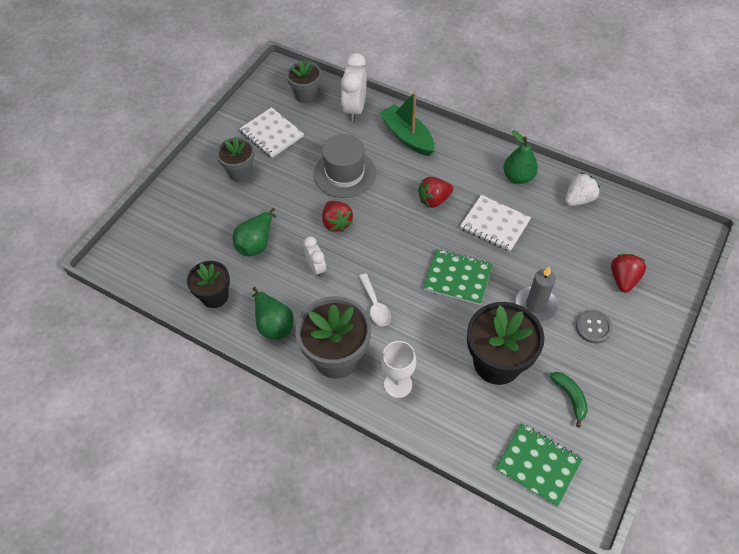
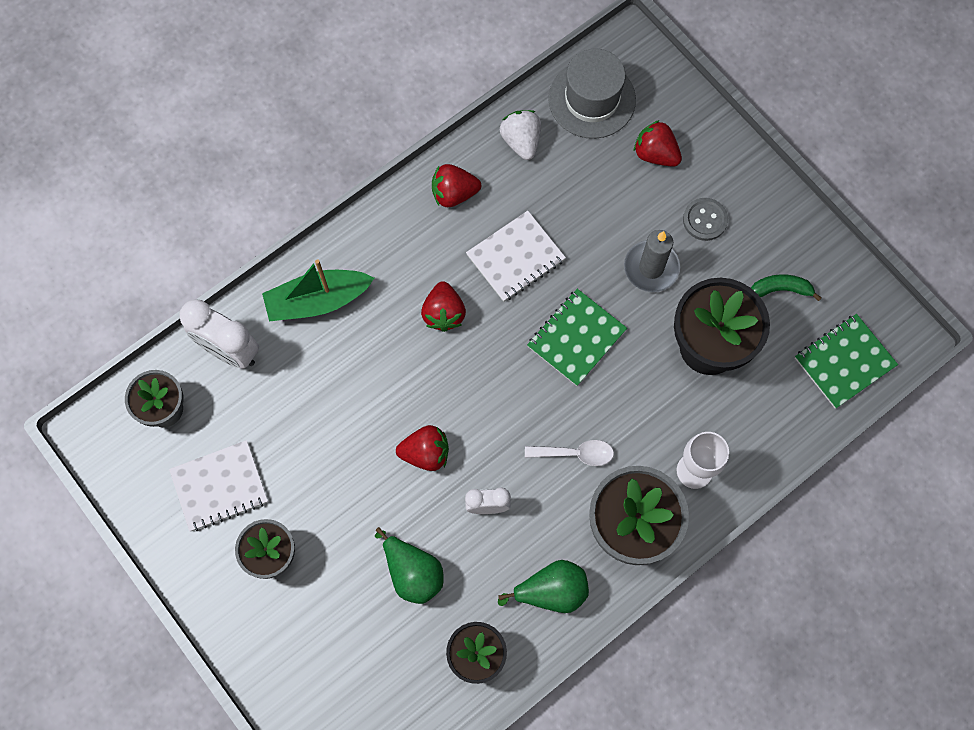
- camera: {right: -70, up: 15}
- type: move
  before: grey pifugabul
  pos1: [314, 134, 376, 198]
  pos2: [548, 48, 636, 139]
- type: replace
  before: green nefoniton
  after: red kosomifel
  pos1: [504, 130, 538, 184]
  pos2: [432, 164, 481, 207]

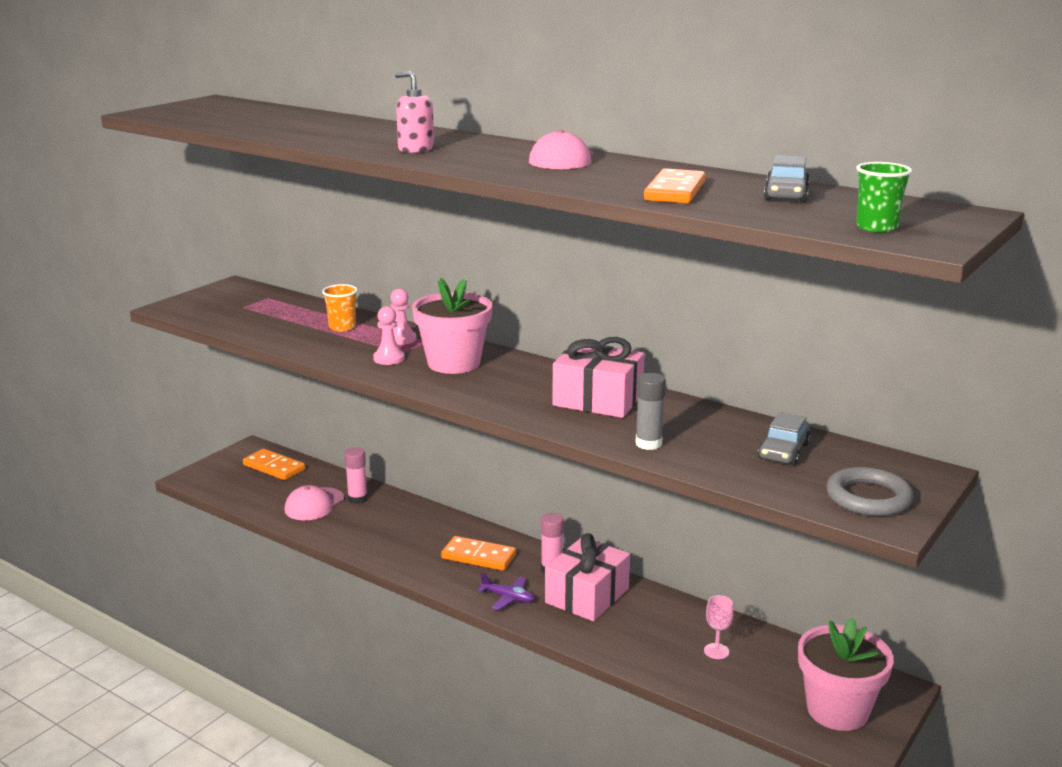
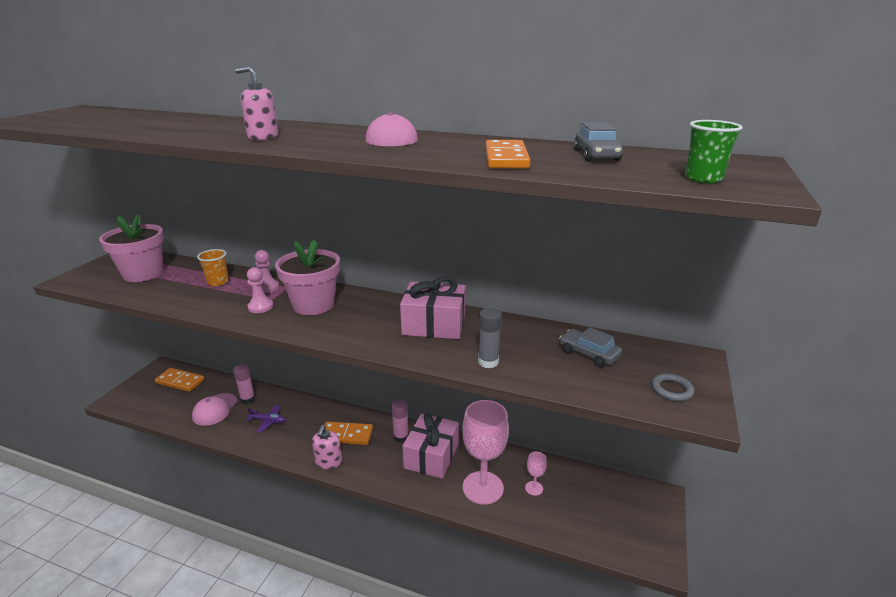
- camera: {right: -15, up: 5}
- type: insert
  after: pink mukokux
  pos2: [312, 425, 342, 469]
- type: insert
  after: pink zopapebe
  pos2: [462, 400, 509, 505]
- type: move
  before: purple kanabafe
  pos1: [477, 572, 535, 610]
  pos2: [246, 405, 285, 432]
- type: move
  before: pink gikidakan
  pos1: [798, 617, 894, 731]
  pos2: [99, 215, 164, 282]
- type: rotate
  before: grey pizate
  pos1: [758, 412, 811, 465]
  pos2: [559, 327, 622, 367]
  turn: 120
- type: resize
  before: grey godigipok
  pos1: [826, 467, 914, 516]
  pos2: [652, 373, 694, 401]
  scale: 0.61

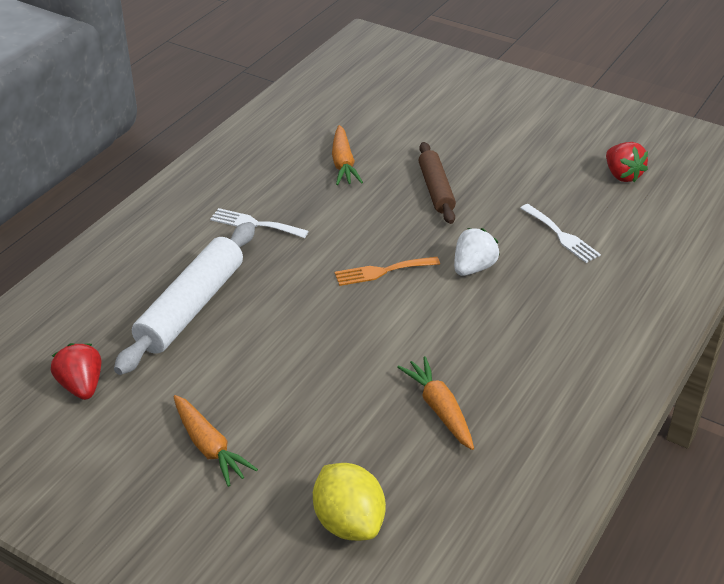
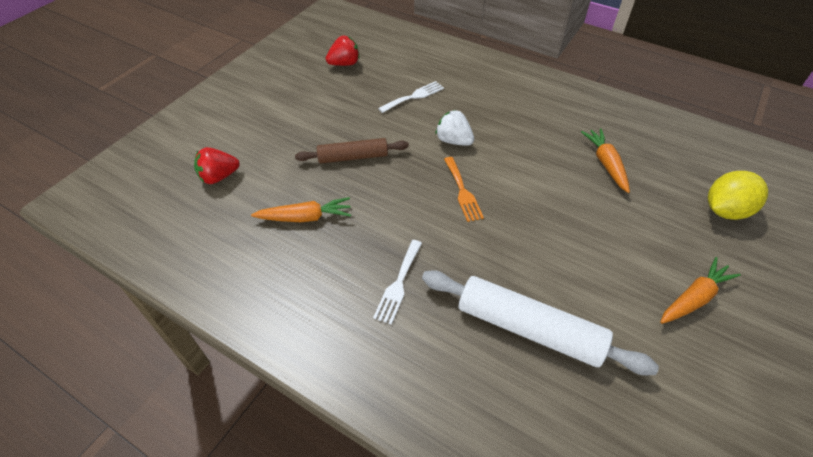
- camera: {right: -90, up: 10}
- type: move
  before: red kosomifel
  pos1: [51, 343, 102, 400]
  pos2: [194, 147, 240, 184]
- type: rotate
  before: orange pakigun
  pos1: [397, 356, 474, 450]
  pos2: [581, 128, 630, 193]
  turn: 105

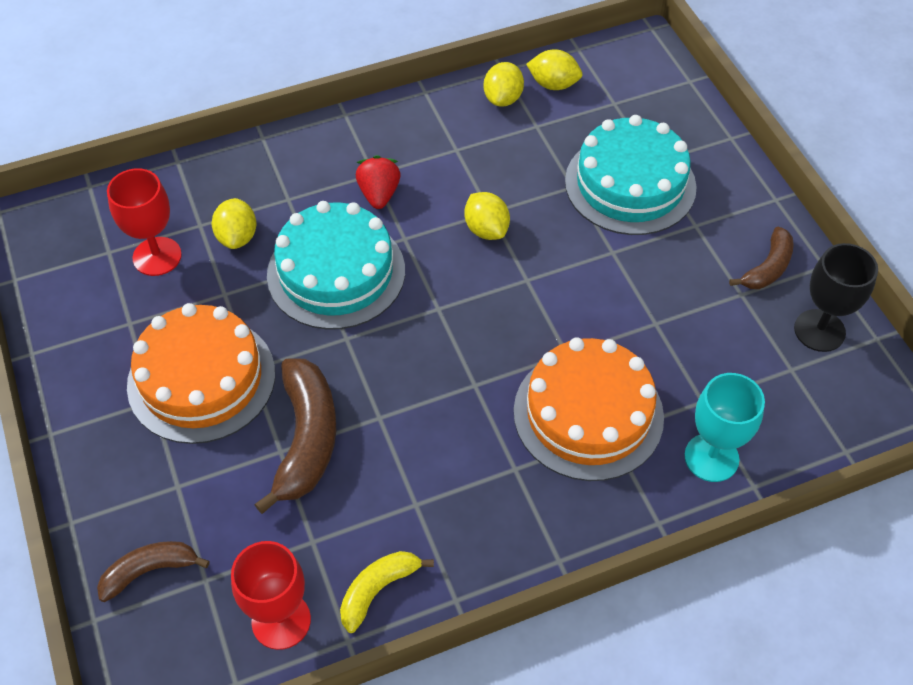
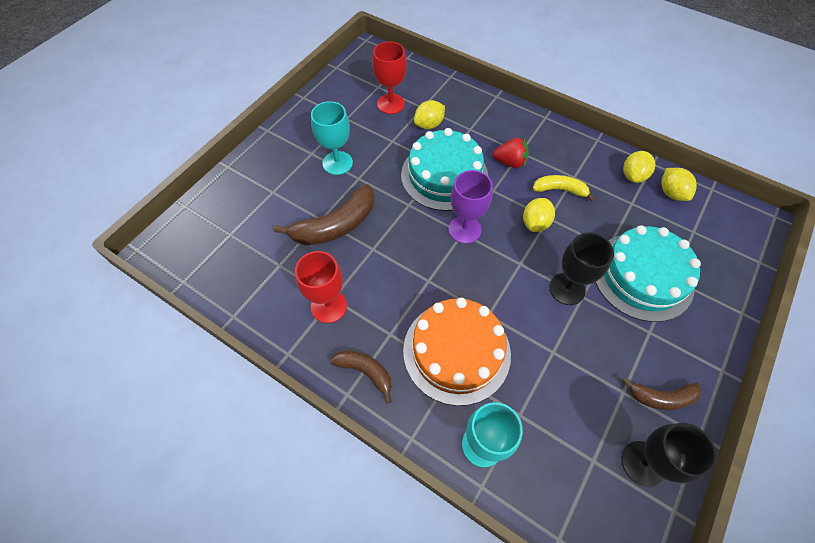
- camera: {right: 55, up: 5}
- type: insert
  after: purple zopapebe
  pos2: [449, 170, 493, 244]
- type: insert
  after: black zopapebe
  pos2: [549, 232, 614, 305]
- type: move
  before: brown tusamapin
  pos1: [97, 541, 210, 602]
  pos2: [330, 350, 392, 404]
- type: move
  before: red zopapebe
  pos1: [231, 541, 311, 650]
  pos2: [295, 251, 347, 323]
- type: move
  before: yellow tusamapin
  pos1: [340, 551, 434, 633]
  pos2: [533, 175, 595, 201]
- type: replace
  before: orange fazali
  after: turquoise zopapebe
  pos1: [127, 303, 275, 444]
  pos2: [311, 101, 353, 175]
- type: rotate
  before: red kosomifel
  pos1: [356, 155, 401, 209]
  pos2: [493, 137, 529, 168]
  turn: 45
- type: rotate
  before: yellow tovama
  pos1: [484, 62, 524, 107]
  pos2: [623, 151, 655, 183]
  turn: -45

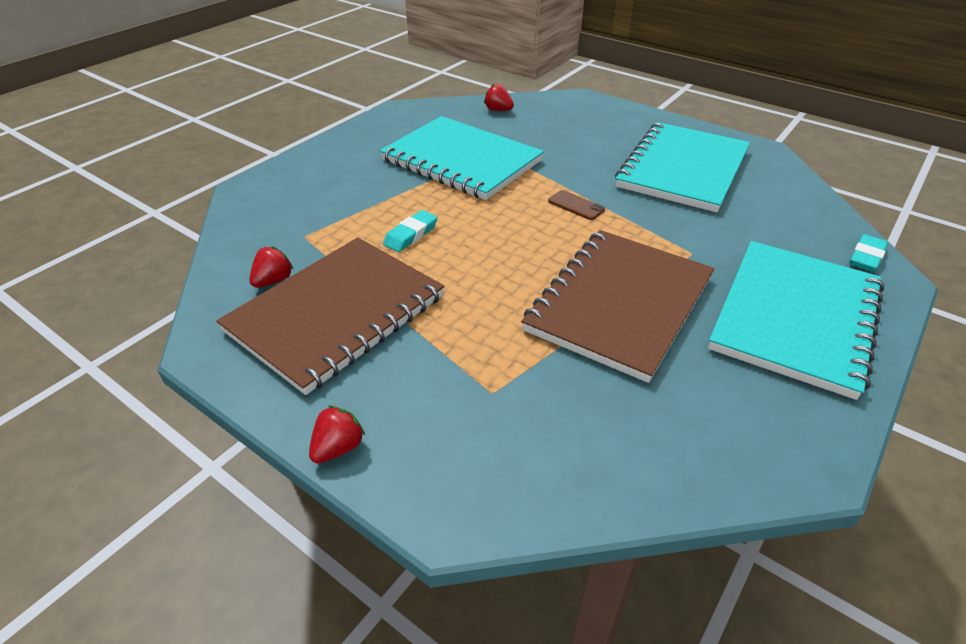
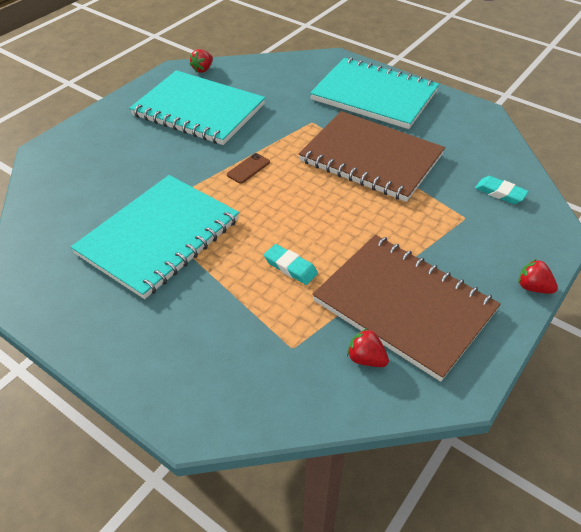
- camera: {right: -90, up: 5}
- type: move
  before: red kosomifel
  pos1: [484, 84, 514, 111]
  pos2: [189, 49, 213, 73]
- type: move
  before: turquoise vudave
  pos1: [849, 234, 888, 272]
  pos2: [475, 176, 529, 204]

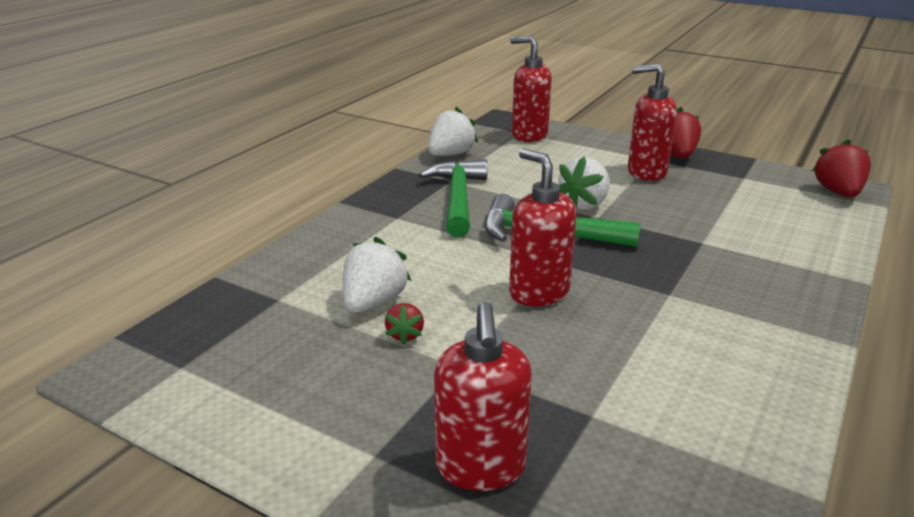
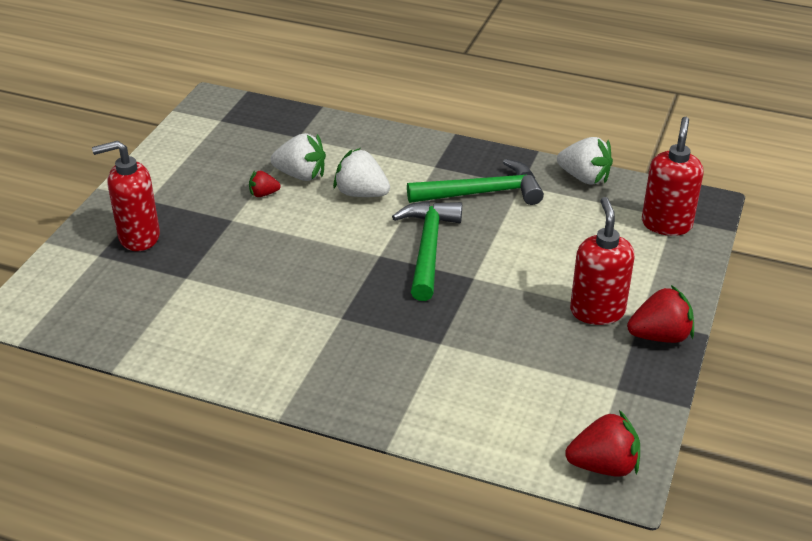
- camera: {right: 80, up: 10}
- type: delete
  before: red mukokux
  pos1: [509, 148, 577, 306]
- type: move
  before: white kosomifel
  pos1: [558, 156, 610, 210]
  pos2: [333, 148, 390, 197]

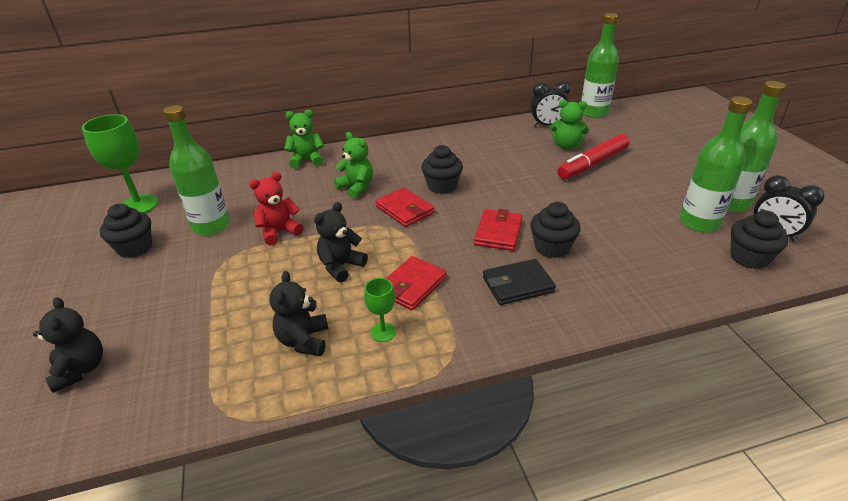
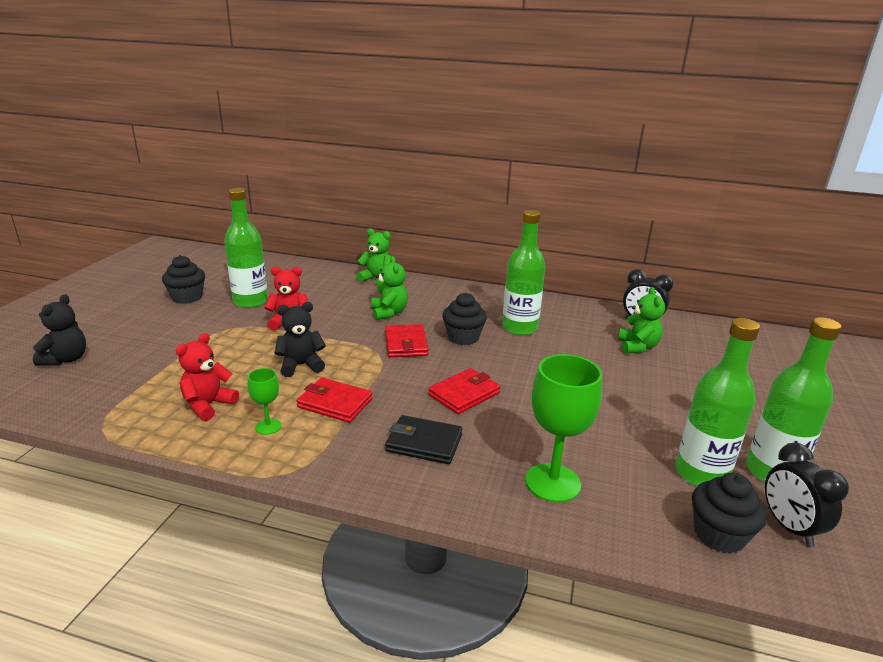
- camera: {right: 30, up: -10}
- type: delete
  before: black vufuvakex
  pos1: [530, 202, 580, 258]
- type: delete
  before: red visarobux
  pos1: [557, 134, 629, 180]
- type: move
  before: green zopapebe
  pos1: [82, 114, 158, 213]
  pos2: [526, 354, 602, 503]
- type: move
  before: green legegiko
  pos1: [581, 13, 619, 118]
  pos2: [502, 210, 546, 336]
- type: recolor
  before: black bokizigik
  after: red bokizigik
  pos1: [269, 271, 328, 356]
  pos2: [176, 333, 239, 421]
- type: rotate
  before: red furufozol
  pos1: [386, 256, 447, 310]
  pos2: [297, 378, 373, 423]
  turn: 45
- type: rotate
  before: green bokizigik
  pos1: [550, 100, 589, 150]
  pos2: [618, 287, 665, 354]
  turn: -135

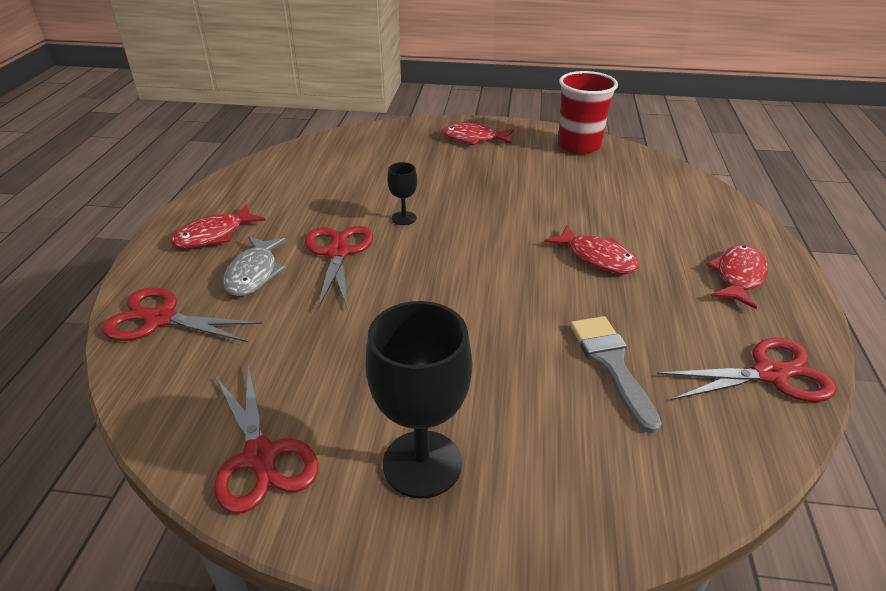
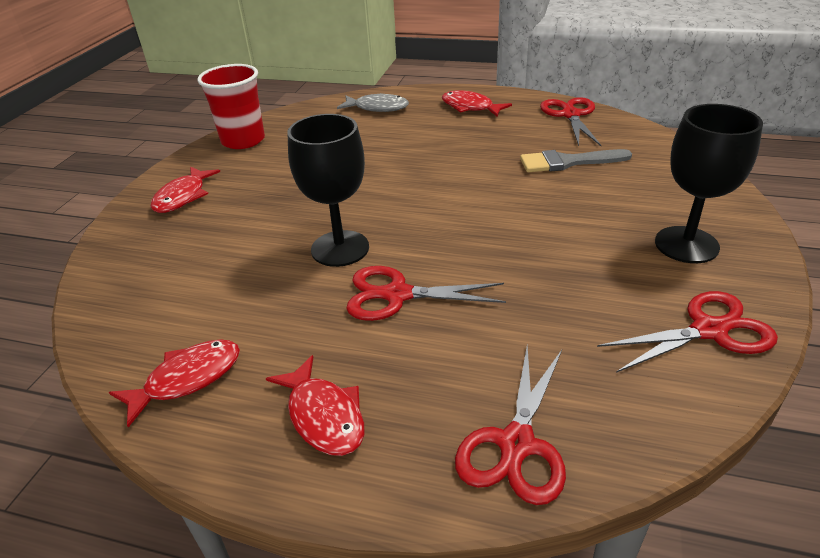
- camera: {right: -80, up: 0}
- type: move
  before: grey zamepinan
  pos1: [223, 236, 286, 296]
  pos2: [337, 93, 409, 112]
- type: move
  before: red zamepinan
  pos1: [544, 225, 639, 274]
  pos2: [109, 339, 240, 427]
- type: resize
  before: black zopapebe
  pos1: [387, 162, 417, 225]
  pos2: [288, 114, 369, 267]
  scale: 2.06

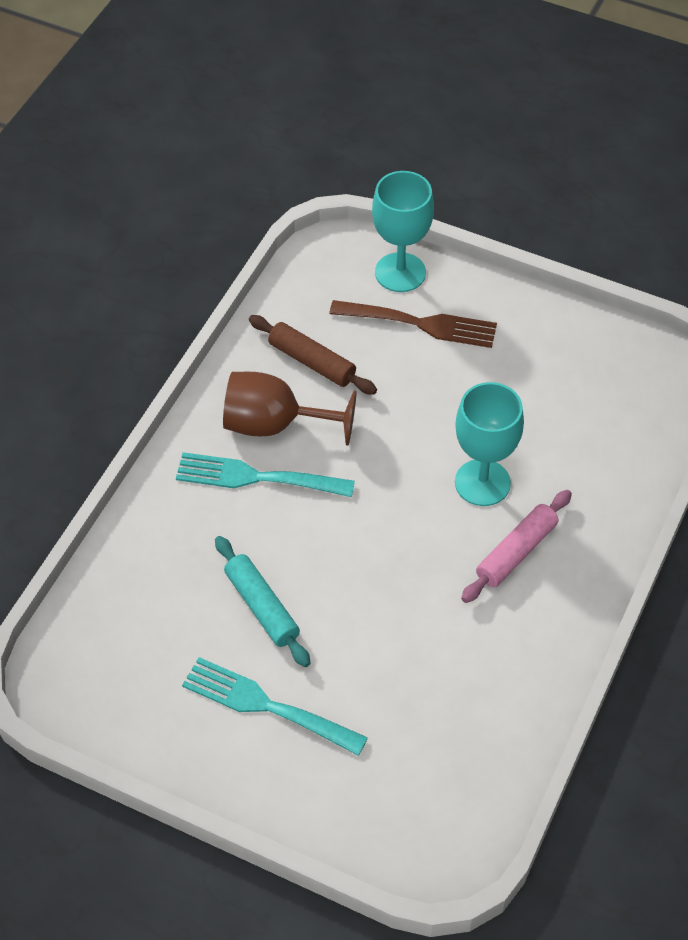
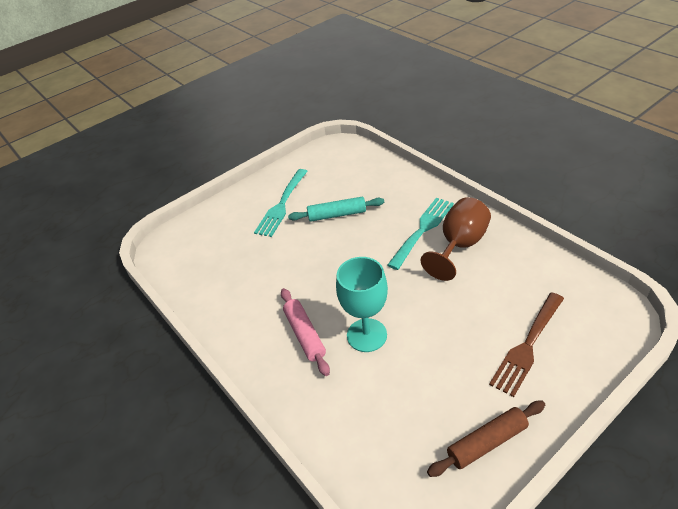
- camera: {right: 120, up: -10}
- type: delete
  before: turquoise zopapebe
  pos1: [372, 171, 434, 292]
- type: move
  before: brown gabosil
  pos1: [249, 315, 377, 395]
  pos2: [427, 401, 545, 477]
- type: rotate
  before: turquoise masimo
  pos1: [182, 657, 368, 756]
  pos2: [254, 169, 308, 237]
  turn: 150

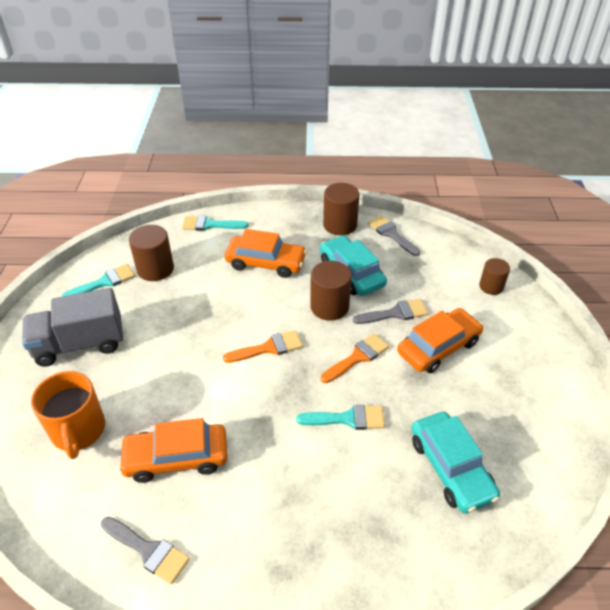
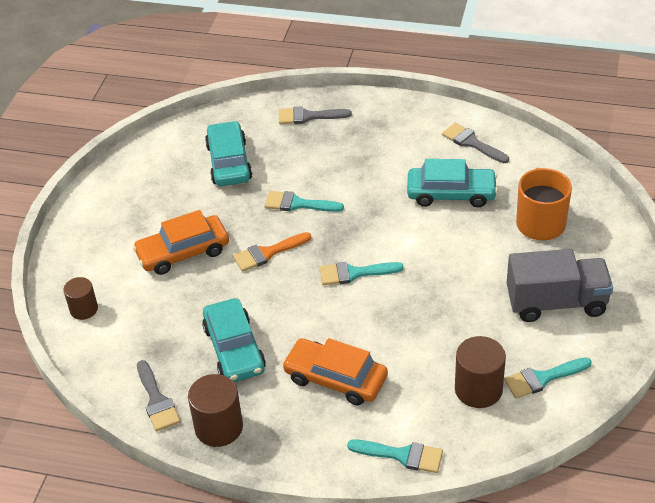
- camera: {right: -165, up: 0}
- type: delete
  before: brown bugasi
  pos1: [310, 261, 352, 320]
- type: move
  before: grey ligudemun
  pos1: [353, 299, 428, 324]
  pos2: [279, 106, 352, 124]
- type: recolor
  before: orange pizate
  after: turquoise pizate
  pos1: [118, 418, 228, 483]
  pos2: [407, 159, 498, 207]
- type: recolor
  before: orange ligudemun
  after: turquoise ligudemun
  pos1: [223, 330, 303, 363]
  pos2: [320, 262, 404, 285]

